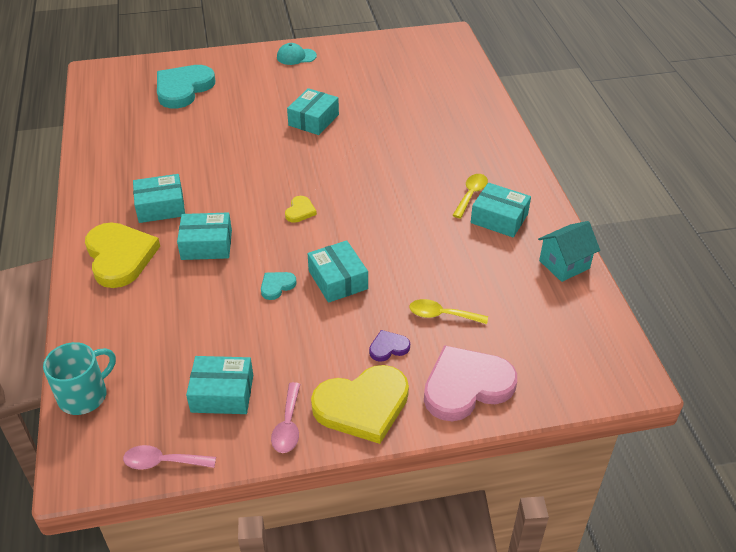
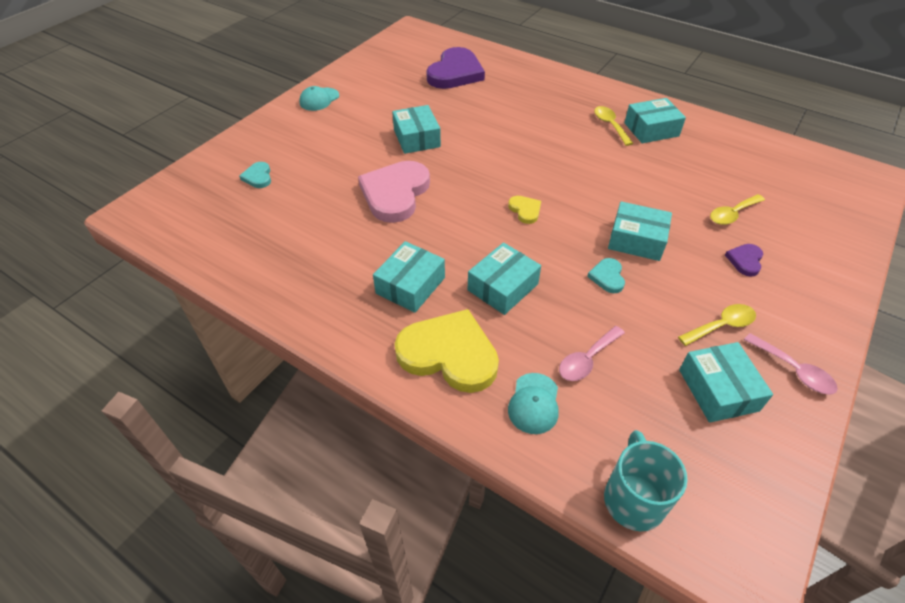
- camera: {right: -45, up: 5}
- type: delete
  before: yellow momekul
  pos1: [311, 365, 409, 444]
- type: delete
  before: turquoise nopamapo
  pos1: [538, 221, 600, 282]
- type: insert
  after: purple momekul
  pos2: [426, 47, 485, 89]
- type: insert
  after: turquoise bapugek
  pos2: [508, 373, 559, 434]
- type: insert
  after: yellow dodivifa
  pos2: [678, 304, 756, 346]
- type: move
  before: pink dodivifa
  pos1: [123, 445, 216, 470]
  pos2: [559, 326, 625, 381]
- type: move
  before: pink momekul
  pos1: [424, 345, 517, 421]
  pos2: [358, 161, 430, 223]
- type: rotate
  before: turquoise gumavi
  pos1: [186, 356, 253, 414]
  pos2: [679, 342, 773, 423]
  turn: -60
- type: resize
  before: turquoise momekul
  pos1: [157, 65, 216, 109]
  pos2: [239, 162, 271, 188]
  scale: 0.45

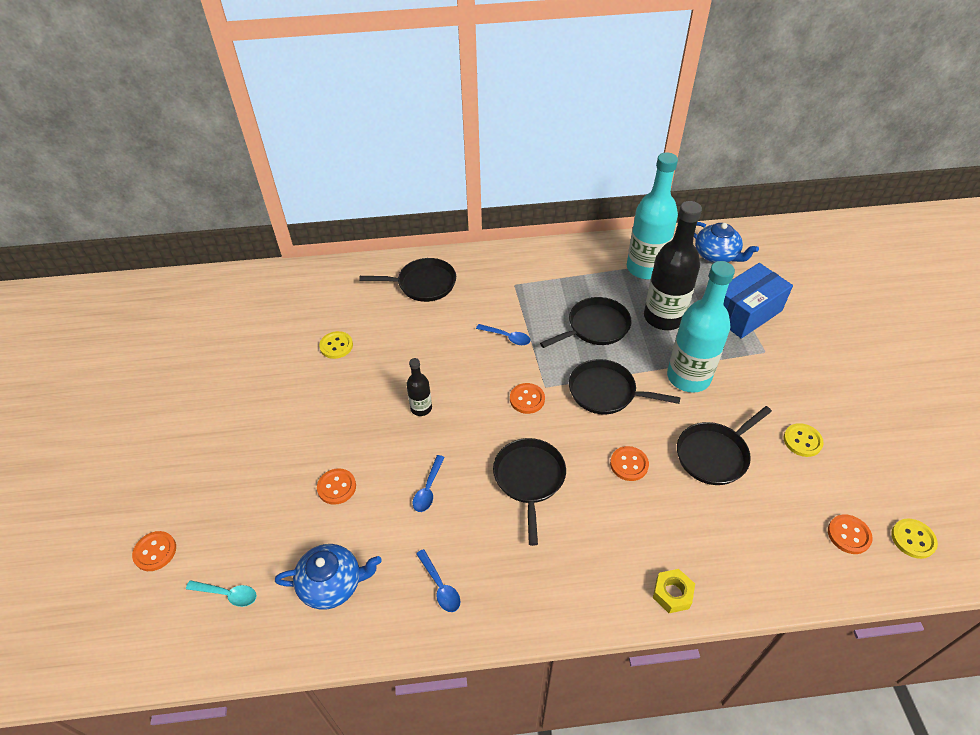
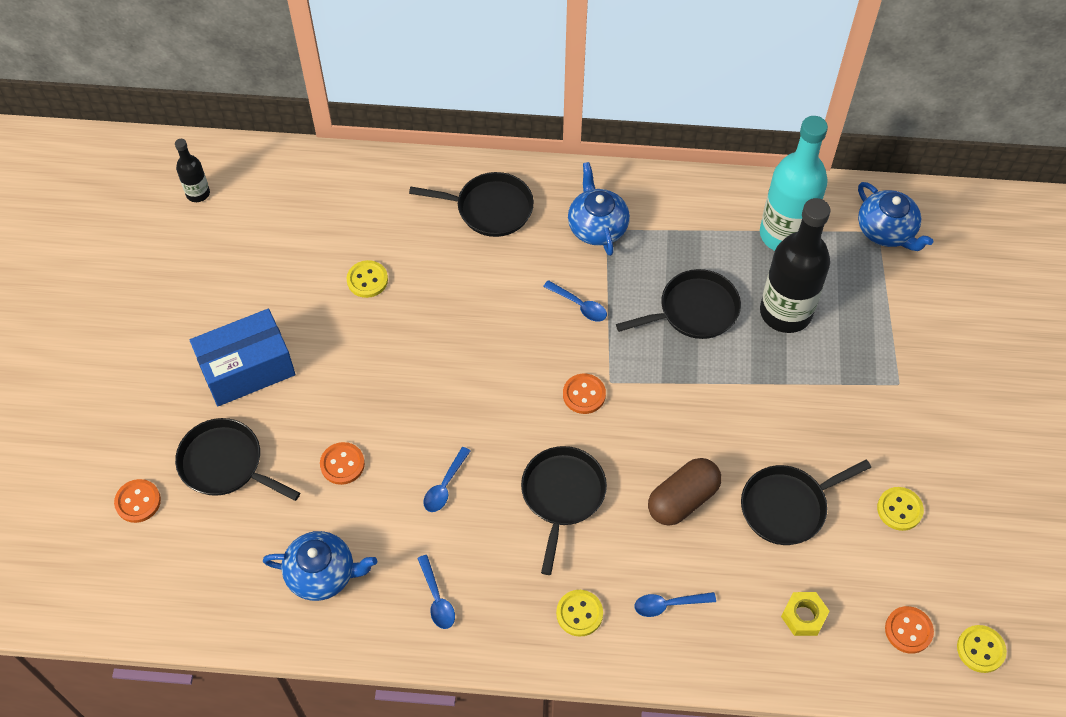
- camera: {right: 10, up: 10}
- type: delete
  before: turquoise dodivifa
  pos1: [186, 580, 257, 607]
- type: delete
  before: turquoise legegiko
  pos1: [667, 261, 735, 393]
- type: insert
  after: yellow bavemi
  pos2: [556, 590, 603, 637]
- type: insert
  after: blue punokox
  pos2: [568, 162, 630, 256]
- type: insert
  after: blue dodivifa
  pos2: [634, 592, 716, 617]
- type: move
  before: black legegiko
  pos1: [406, 358, 432, 416]
  pos2: [175, 139, 210, 202]
- type: move
  before: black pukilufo
  pos1: [569, 359, 681, 414]
  pos2: [175, 418, 300, 501]
- type: move
  before: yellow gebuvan
  pos1: [653, 569, 695, 613]
  pos2: [781, 592, 829, 636]
- type: move
  before: blue gumavi
  pos1: [724, 263, 793, 339]
  pos2: [190, 309, 296, 406]
- type: replace
  before: orange bavemi
  after: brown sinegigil
  pos1: [610, 446, 649, 481]
  pos2: [648, 458, 721, 526]

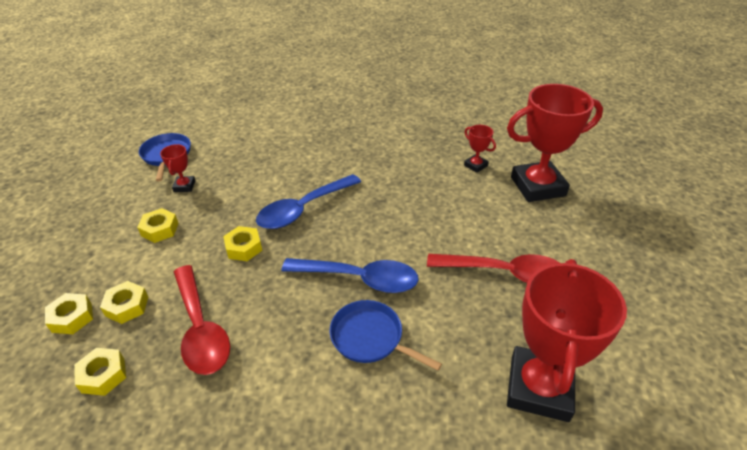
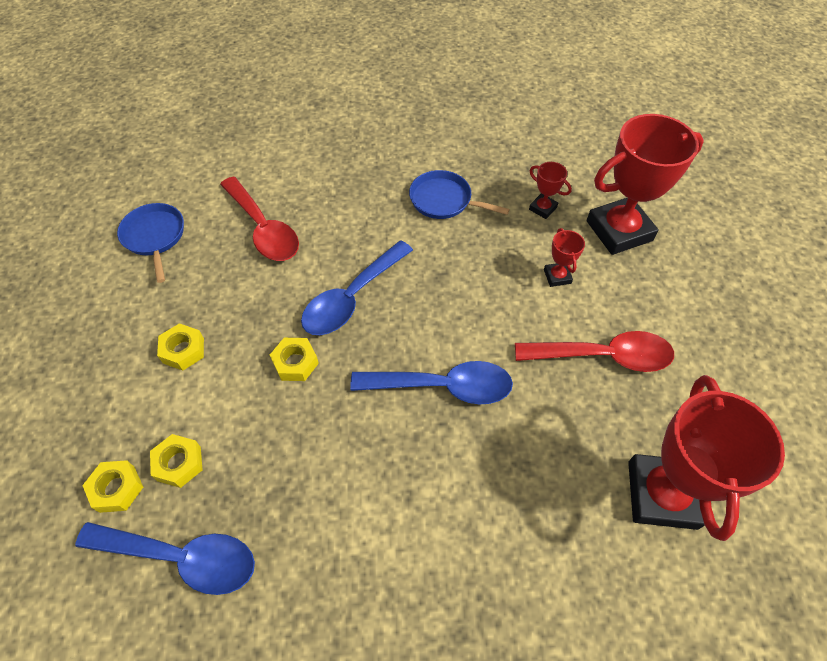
- camera: {right: -10, up: 15}
- type: move
  before: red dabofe
  pos1: [160, 144, 195, 192]
  pos2: [544, 228, 585, 287]
- type: move
  before: red dodivifa
  pos1: [174, 265, 230, 375]
  pos2: [220, 177, 299, 261]
- type: move
  before: blue pukilufo
  pos1: [329, 300, 442, 371]
  pos2: [409, 170, 510, 219]
- type: replace
  before: yellow gebuvan
  after: blue dodivifa
  pos1: [74, 348, 126, 396]
  pos2: [75, 522, 255, 595]

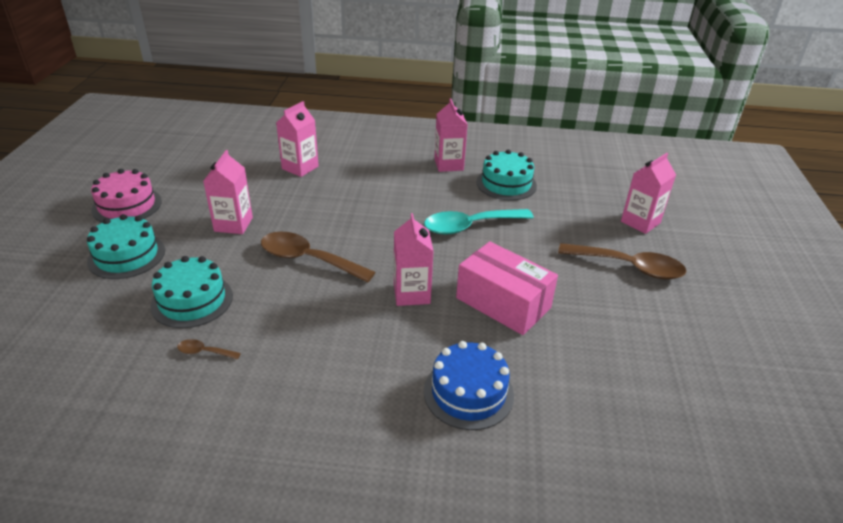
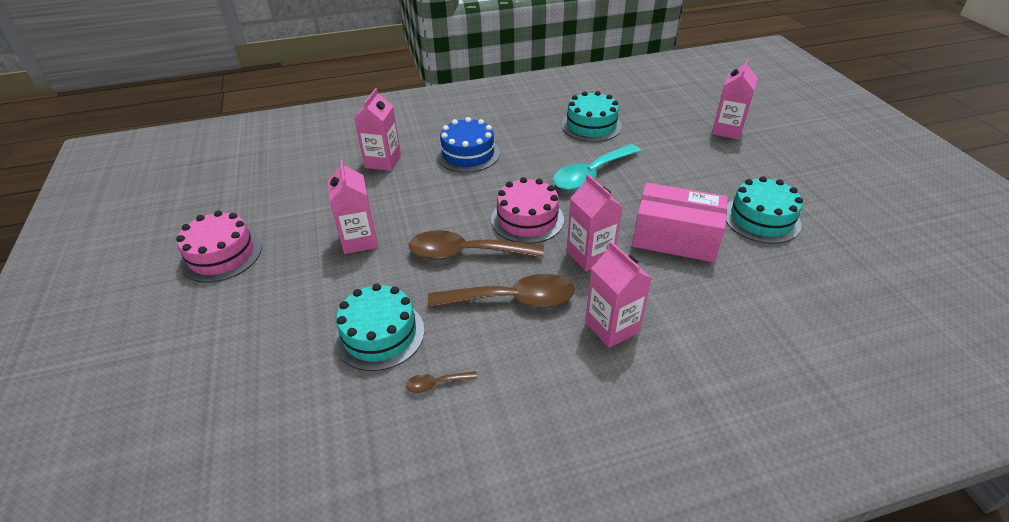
- camera: {right: -20, up: 5}
- type: insert
  after: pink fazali
  pos2: [491, 177, 564, 244]
- type: move
  before: turquoise fazali
  pos1: [87, 214, 165, 279]
  pos2: [726, 176, 803, 244]
- type: move
  before: blue fazali
  pos1: [424, 341, 514, 430]
  pos2: [437, 117, 500, 172]
- type: move
  before: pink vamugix
  pos1: [434, 98, 468, 172]
  pos2: [585, 241, 652, 348]
- type: move
  before: brown dodivifa
  pos1: [558, 243, 687, 279]
  pos2: [428, 274, 575, 308]

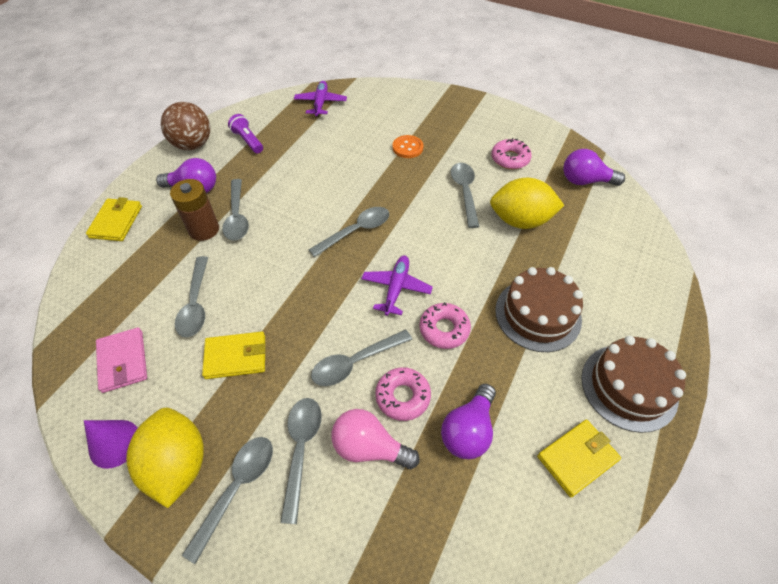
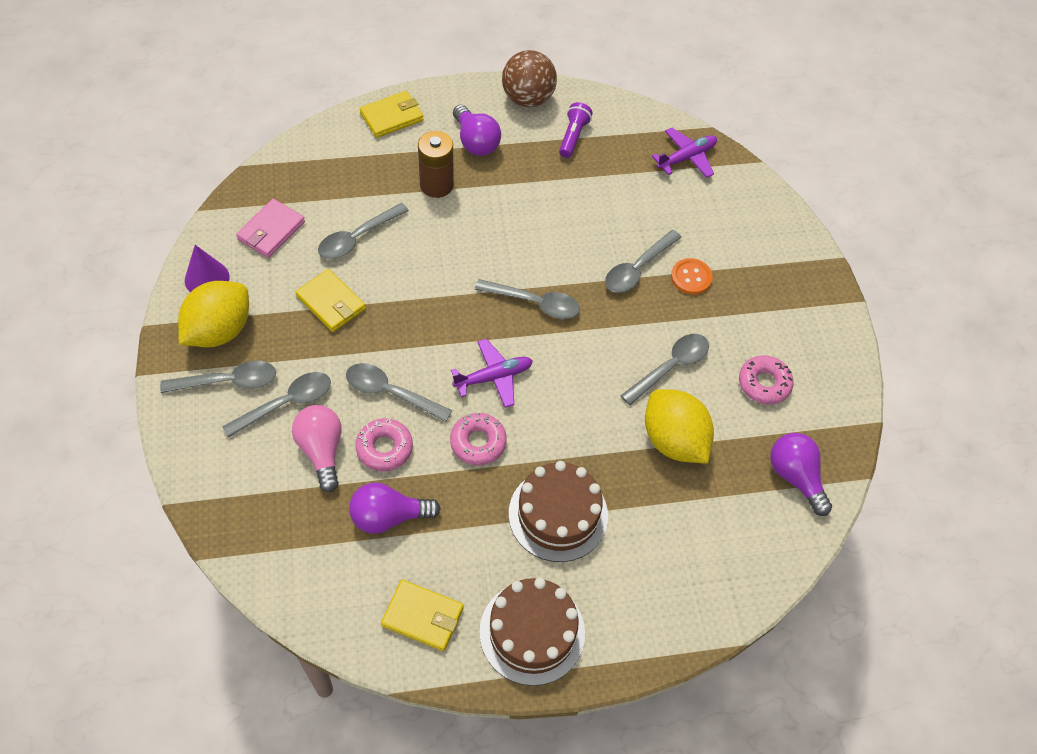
- camera: {right: 50, up: 5}
- type: move
  before: grey dodivifa
  pos1: [222, 179, 249, 241]
  pos2: [605, 230, 682, 293]

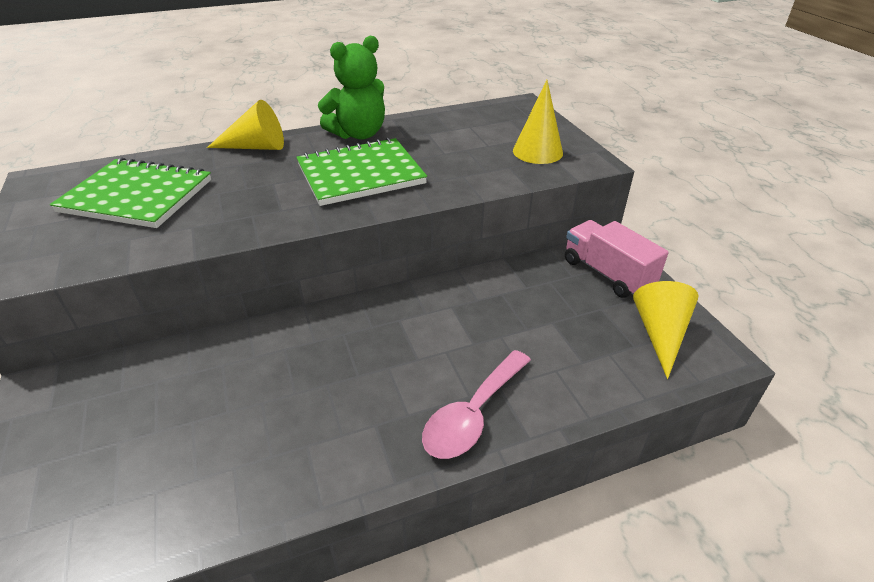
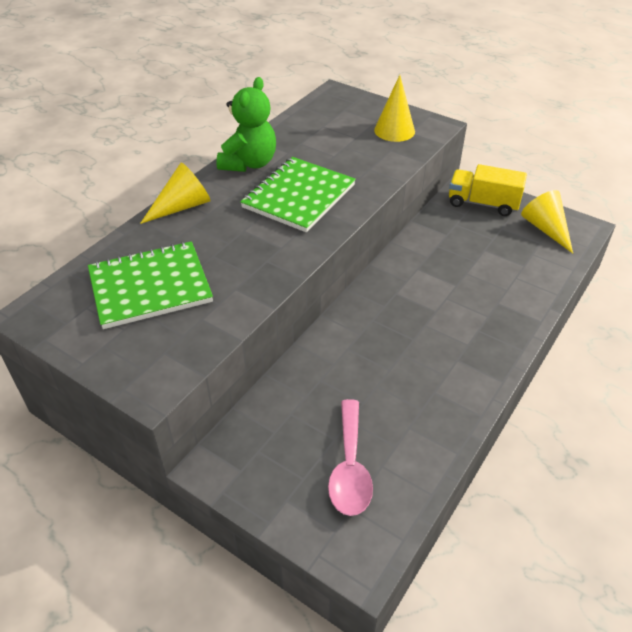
- camera: {right: -35, up: 5}
- type: move
  before: pink dodivifa
  pos1: [422, 350, 531, 459]
  pos2: [328, 399, 373, 516]
- type: recolor
  before: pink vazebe
  after: yellow vazebe
  pos1: [565, 220, 669, 298]
  pos2: [449, 164, 527, 216]

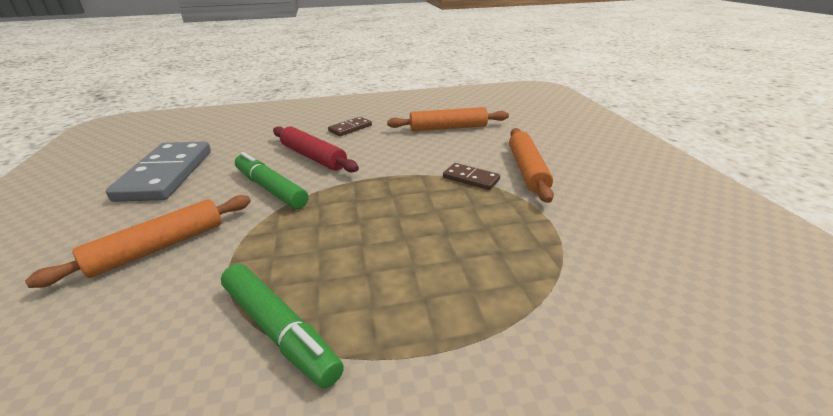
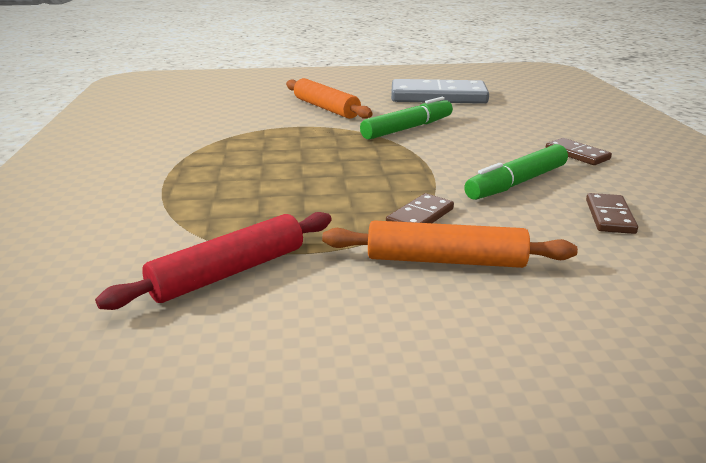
- camera: {right: 95, up: -5}
- type: move
  before: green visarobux
  pos1: [221, 264, 344, 388]
  pos2: [464, 144, 568, 200]
- type: move
  before: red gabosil
  pos1: [273, 126, 359, 173]
  pos2: [95, 212, 332, 310]
- type: replace
  before: orange gabosil
  after: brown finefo
  pos1: [387, 107, 509, 131]
  pos2: [586, 193, 638, 234]

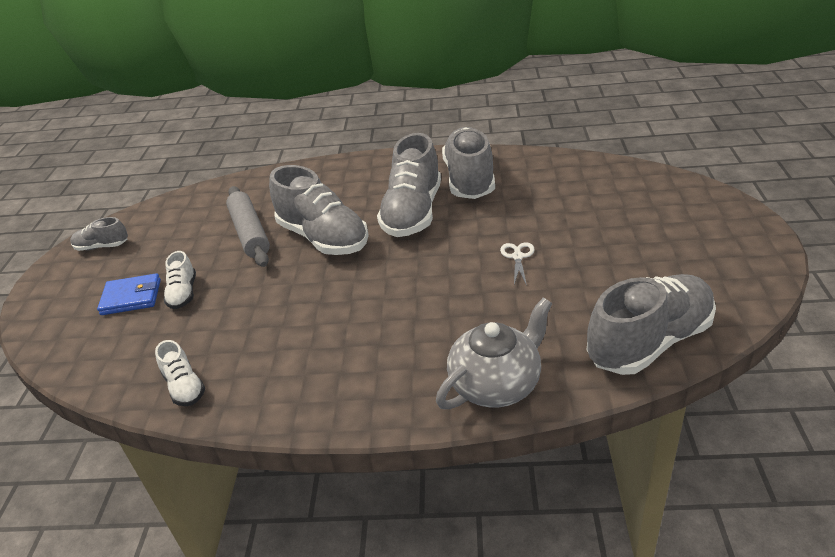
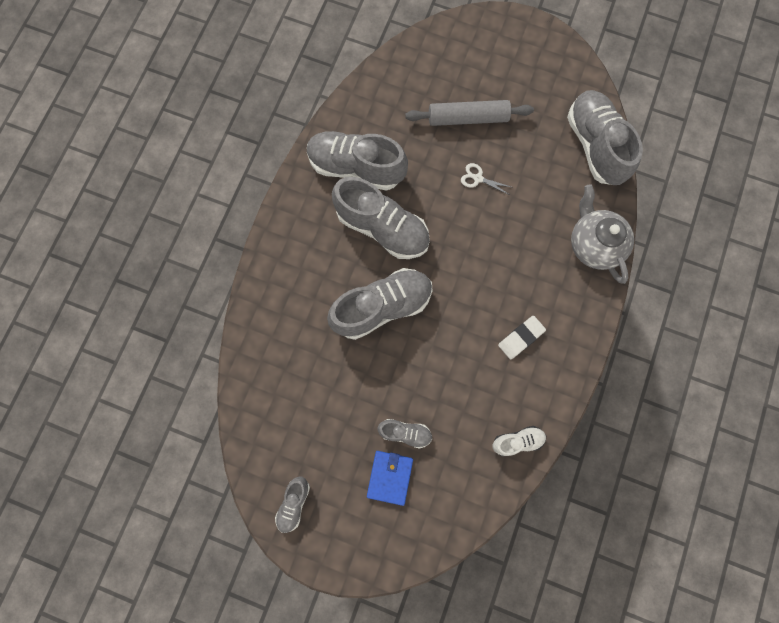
- camera: {right: -75, up: 40}
- type: insert
  after: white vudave
  pos2: [498, 316, 546, 359]
- type: move
  before: grey gabosil
  pos1: [226, 186, 270, 267]
  pos2: [405, 100, 534, 126]
- type: recolor
  before: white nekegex
  after: grey nekegex
  pos1: [163, 251, 196, 309]
  pos2: [378, 419, 432, 449]

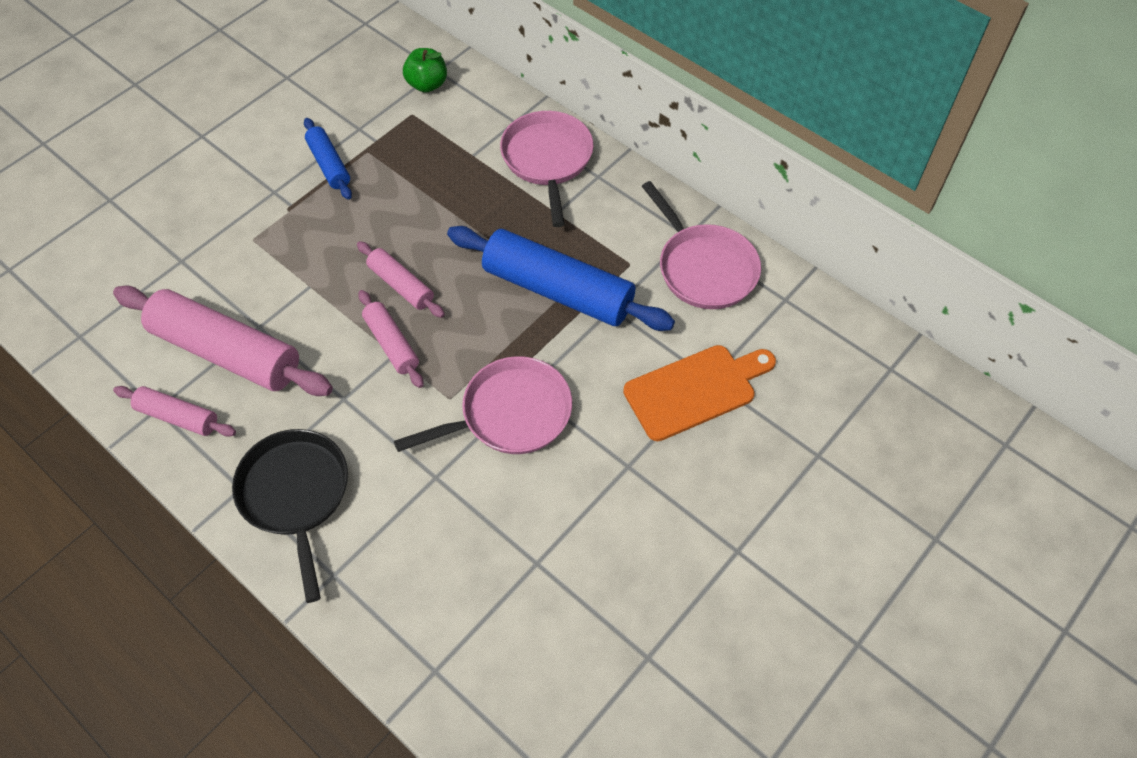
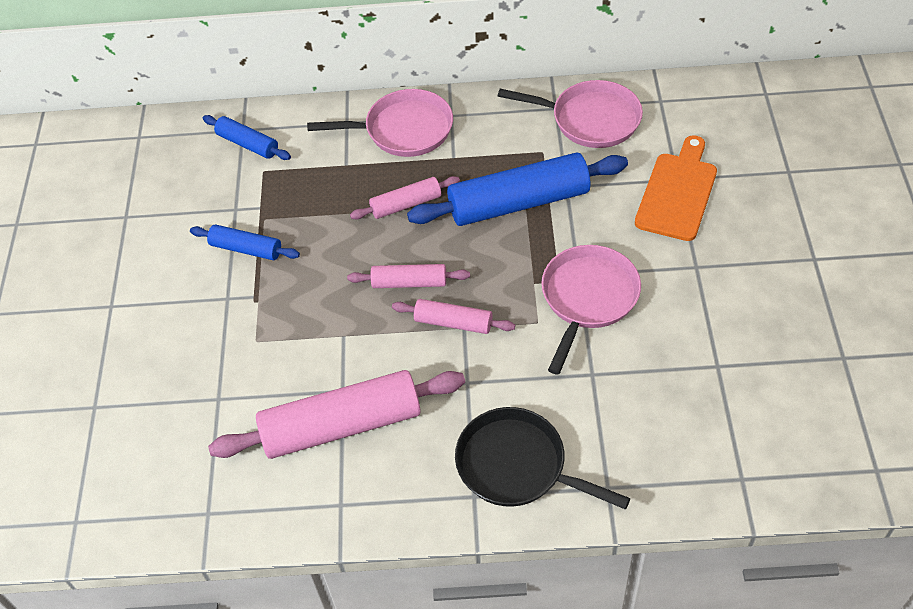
- camera: {right: -40, up: -5}
- type: move
  before: pink gabosil
  pos1: [113, 386, 236, 437]
  pos2: [350, 176, 460, 220]
- type: replace
  before: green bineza
  after: blue gabosil
  pos1: [403, 48, 447, 92]
  pos2: [203, 115, 291, 160]
- type: rotate
  before: pink pukilufo
  pos1: [500, 111, 594, 227]
  pos2: [307, 89, 453, 157]
  turn: 135

